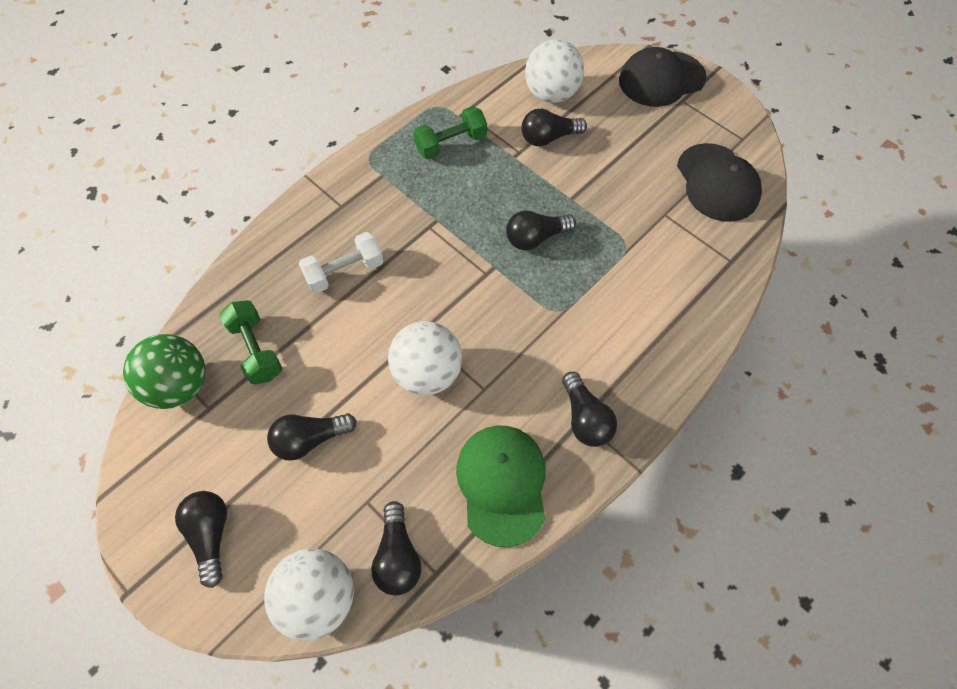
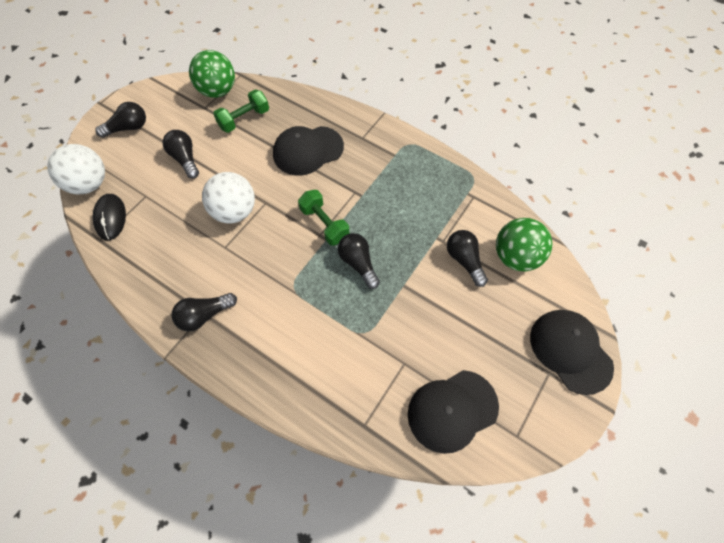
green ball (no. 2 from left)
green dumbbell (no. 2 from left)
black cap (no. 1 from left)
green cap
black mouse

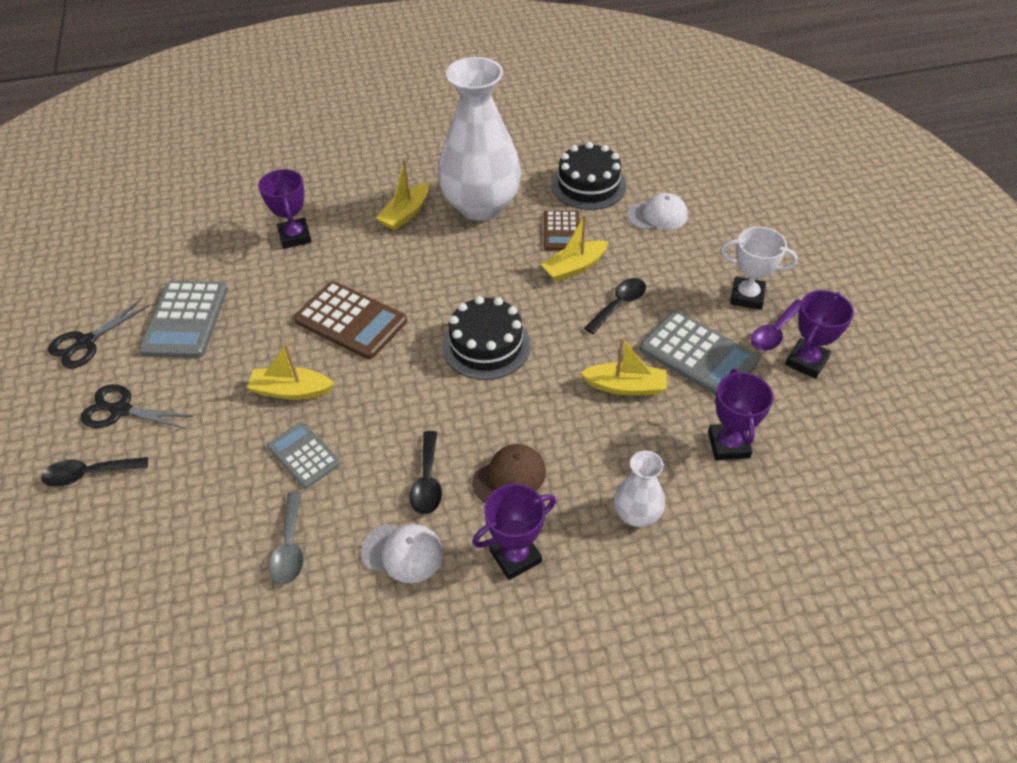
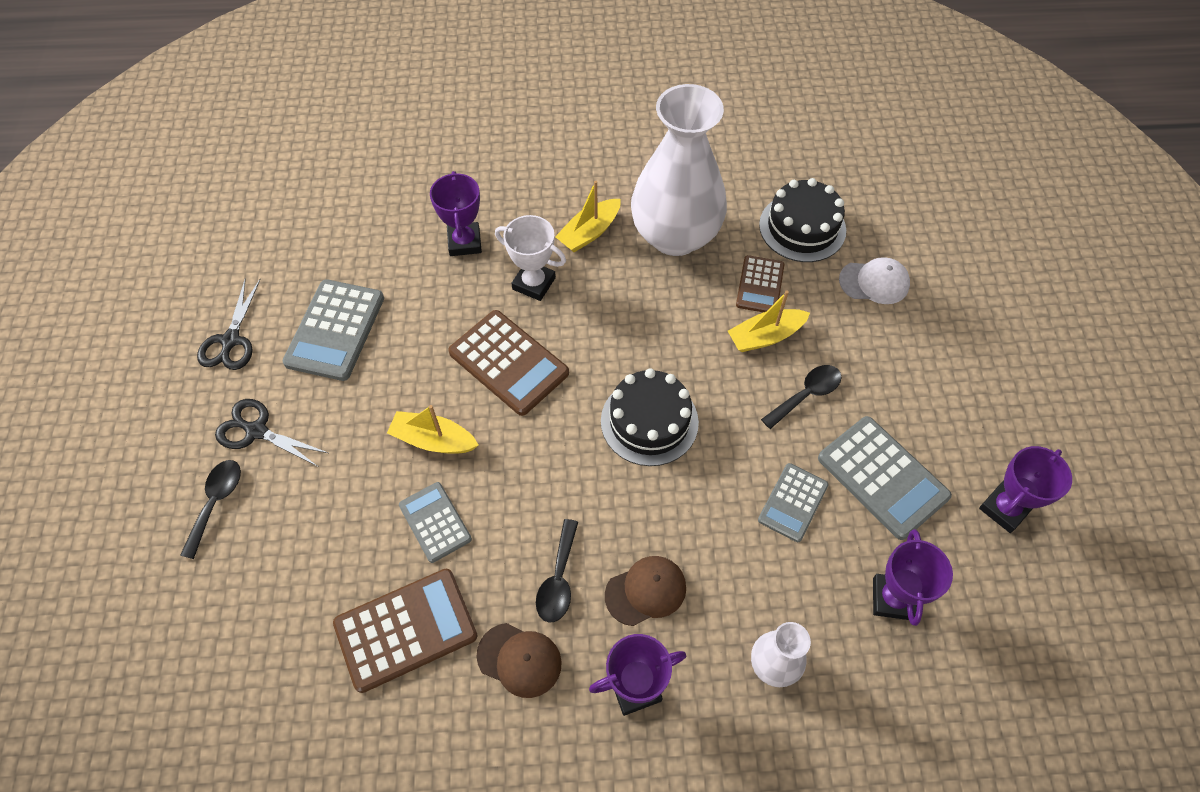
white trophy
black scissors (no. 1 from left)
purple spoon
grey calculator (no. 3 from left)
black spoon (no. 1 from left)
brown calculator (no. 1 from left)
brown cap (no. 1 from left)

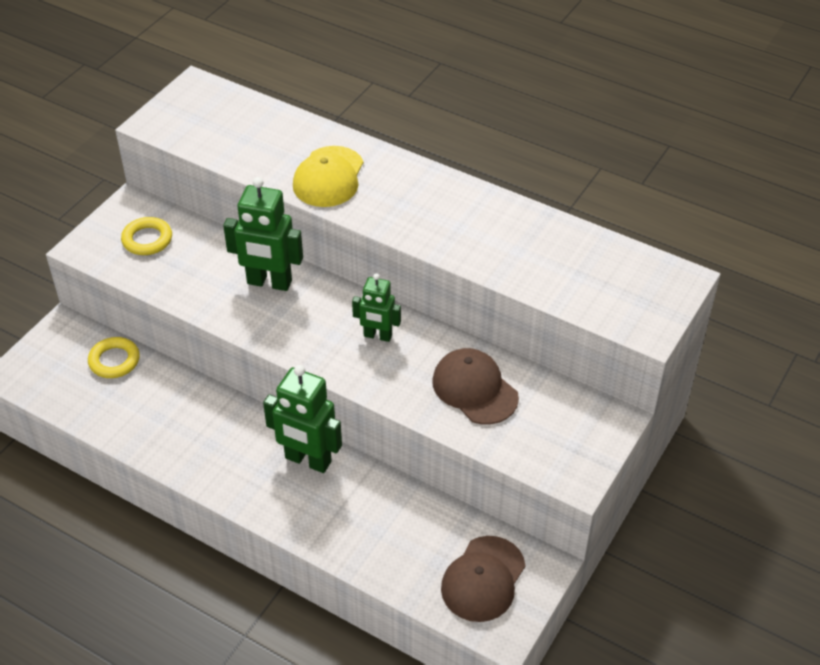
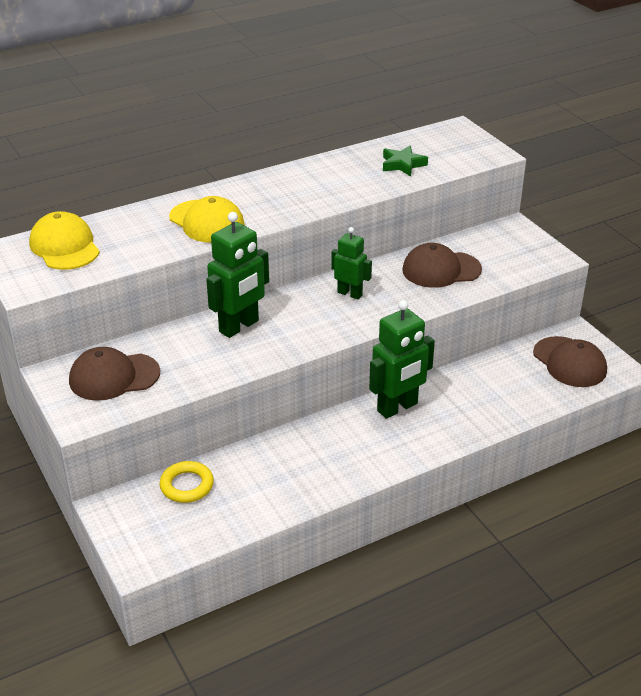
brown cap (no. 1 from left)
green robot (no. 2 from left)
green star
yellow cap (no. 1 from left)

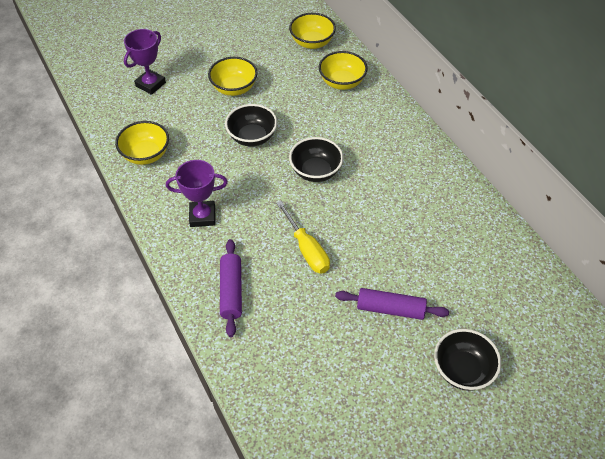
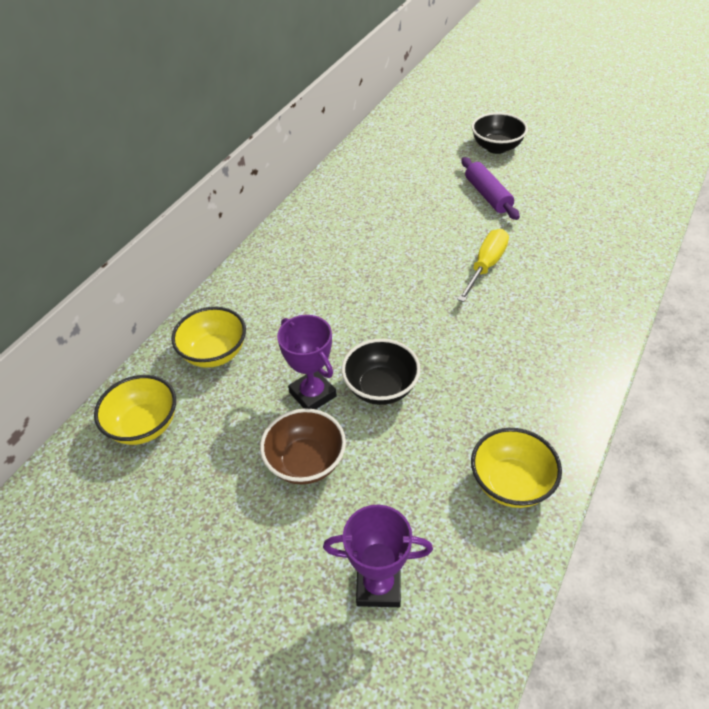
brown bowl
black bowl (no. 2 from left in the first image)
purple trophy (no. 1 from left)
purple rolling pin (no. 1 from left in the first image)

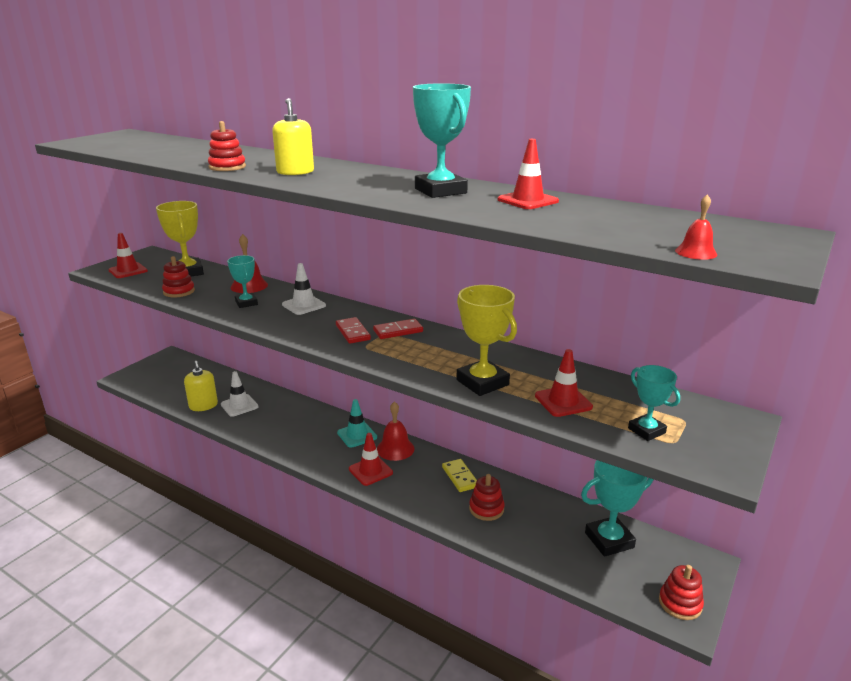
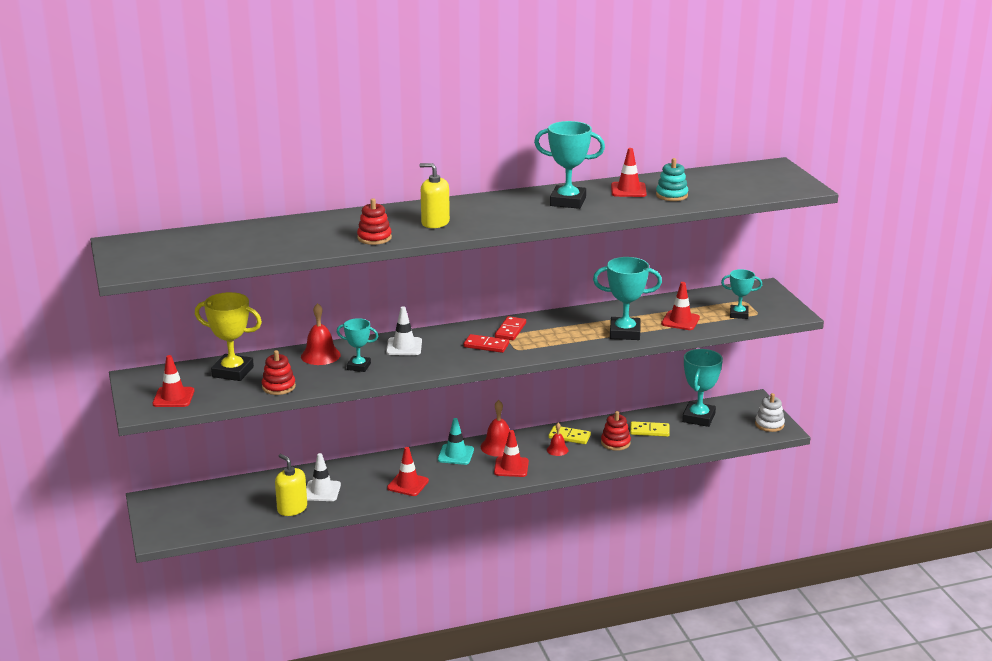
red bell (no. 3 from left)
turquoise trophy (no. 3 from left)
yellow soap dispenser (no. 1 from left)
white stacking toy
turquoise stacking toy
yellow domino (no. 2 from left)
red traffic cone (no. 2 from left)

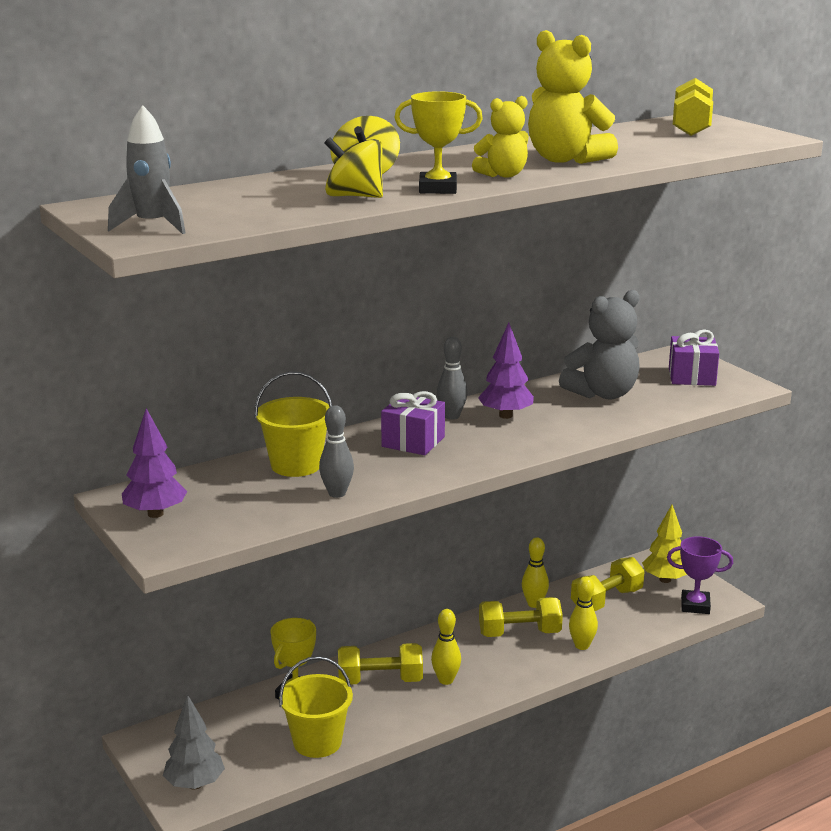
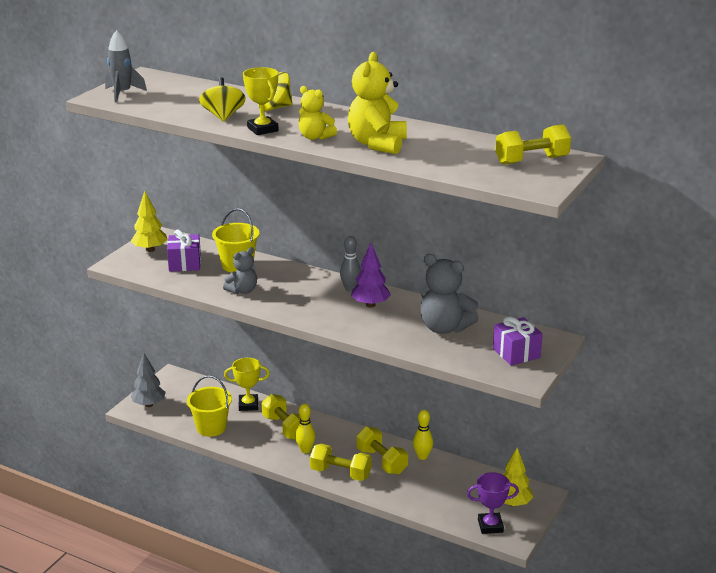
purple gift (no. 1 from left)
grey bowling pin (no. 1 from left in the first image)
yellow tree (no. 1 from left)
purple trophy
yellow dumbbell (no. 2 from left)
yellow bowling pin (no. 3 from left in the first image)
grey teddy bear (no. 1 from left)

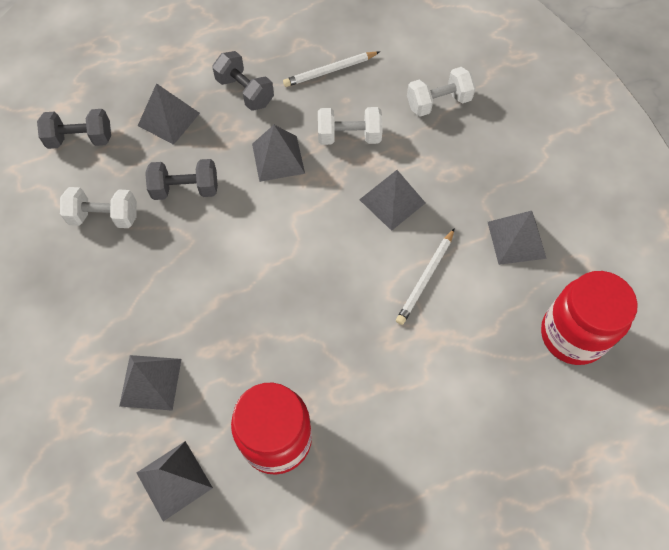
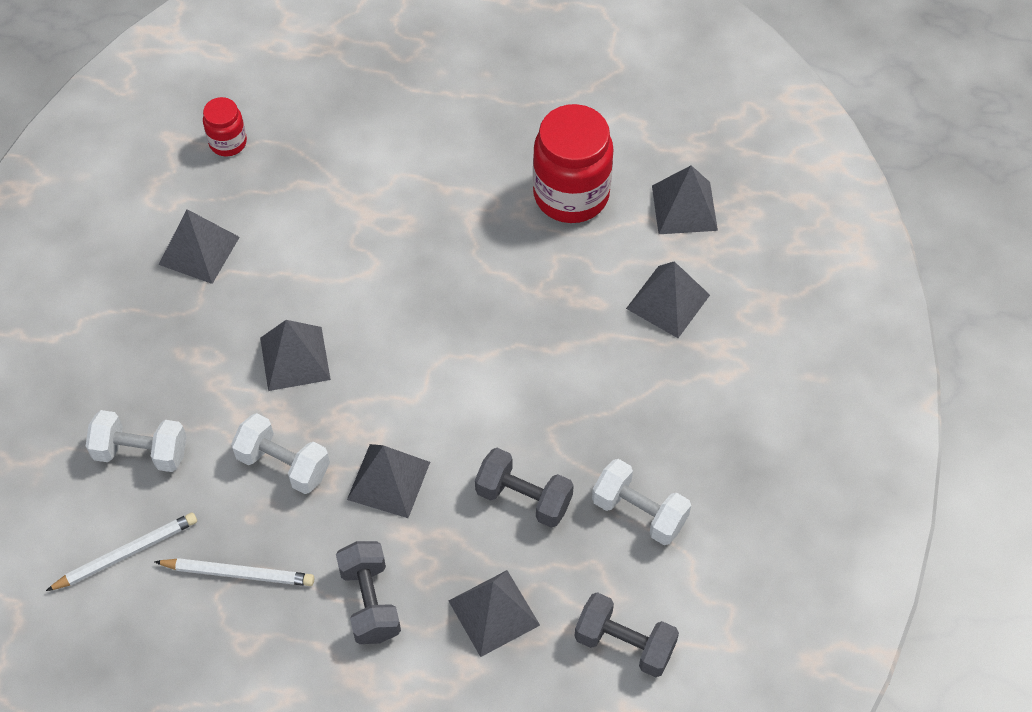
white pencil (no. 1 from left)
red jar (no. 1 from left)

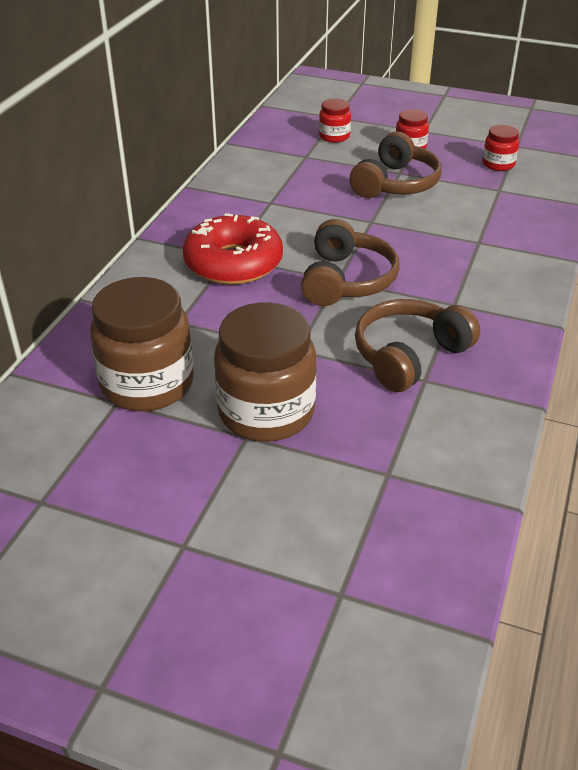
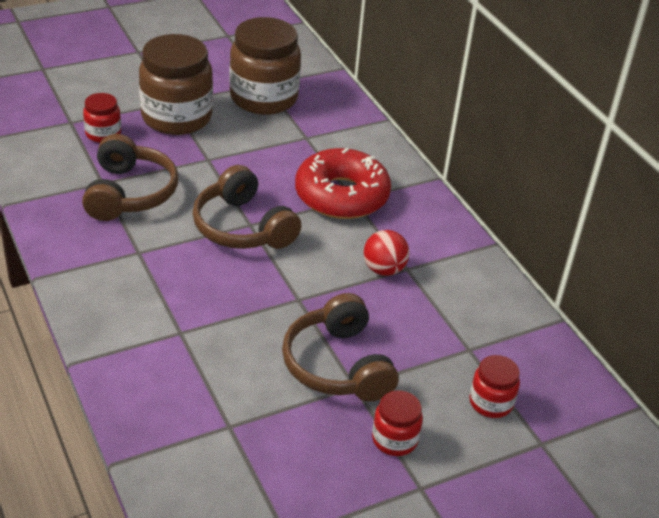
red jar (no. 1 from left)
red ball

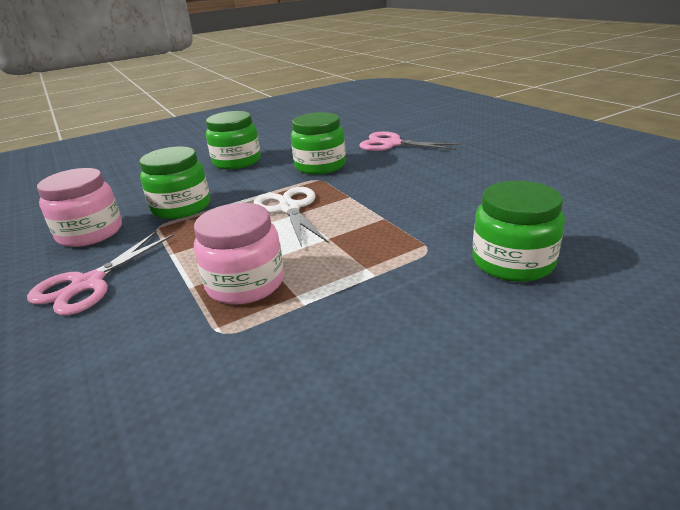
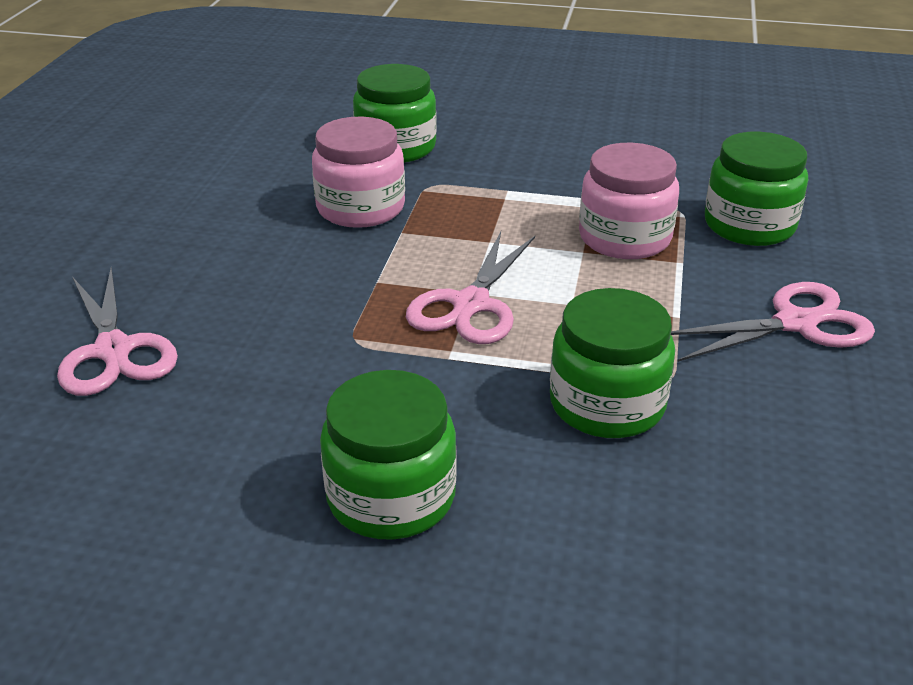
green jar (no. 4 from left)
pink jar (no. 1 from left)
pink scissors (no. 2 from left)

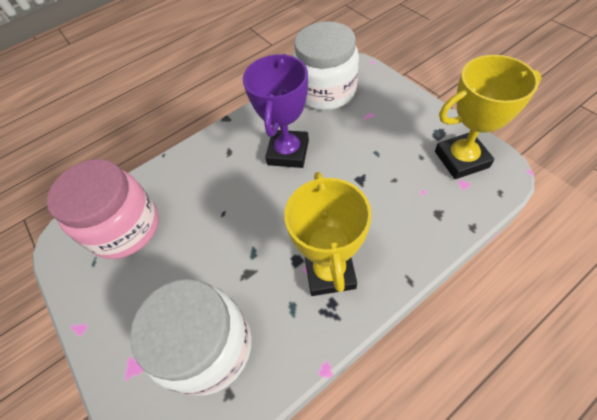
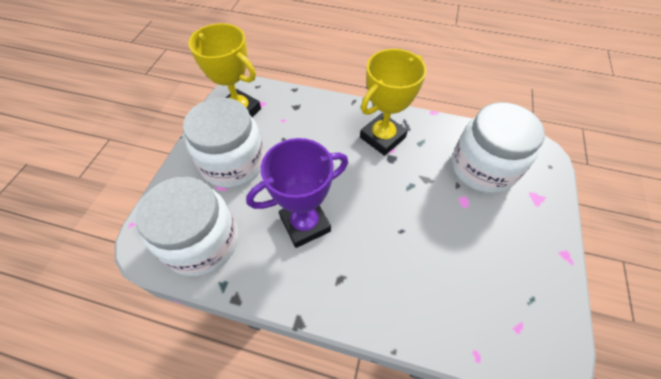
pink jar
white jar (no. 2 from left)

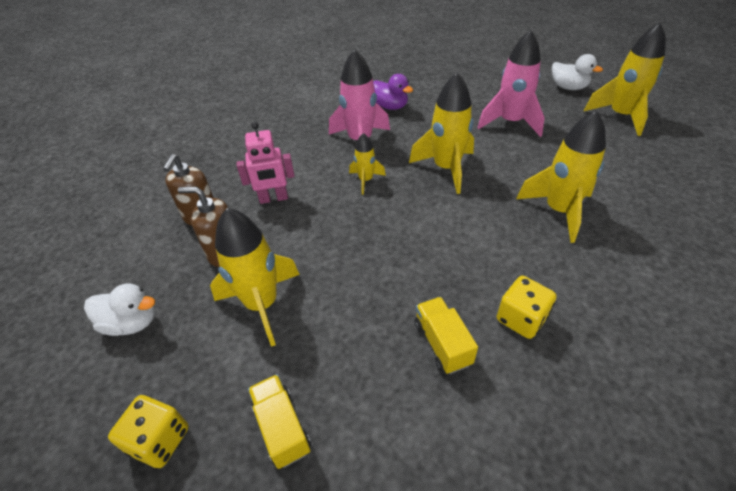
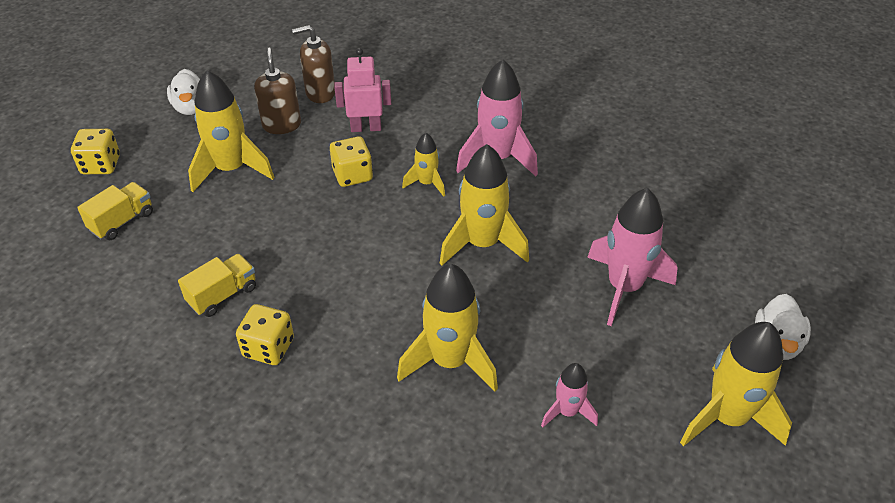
purple duck
pink robot
yellow dice (no. 3 from left)
pink rocket (no. 2 from left)

